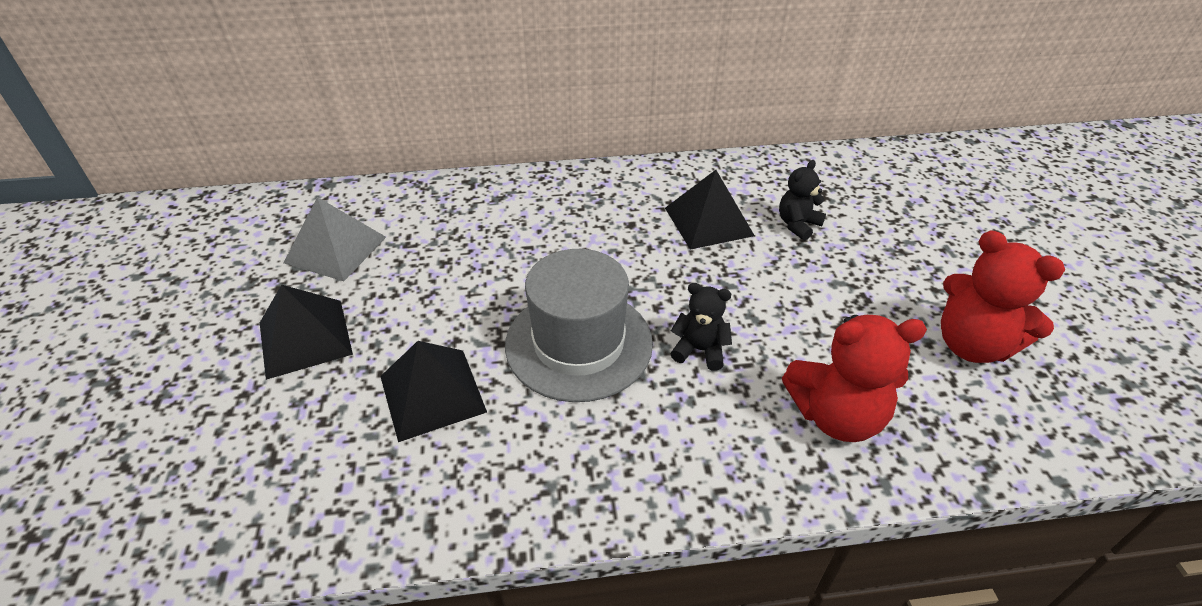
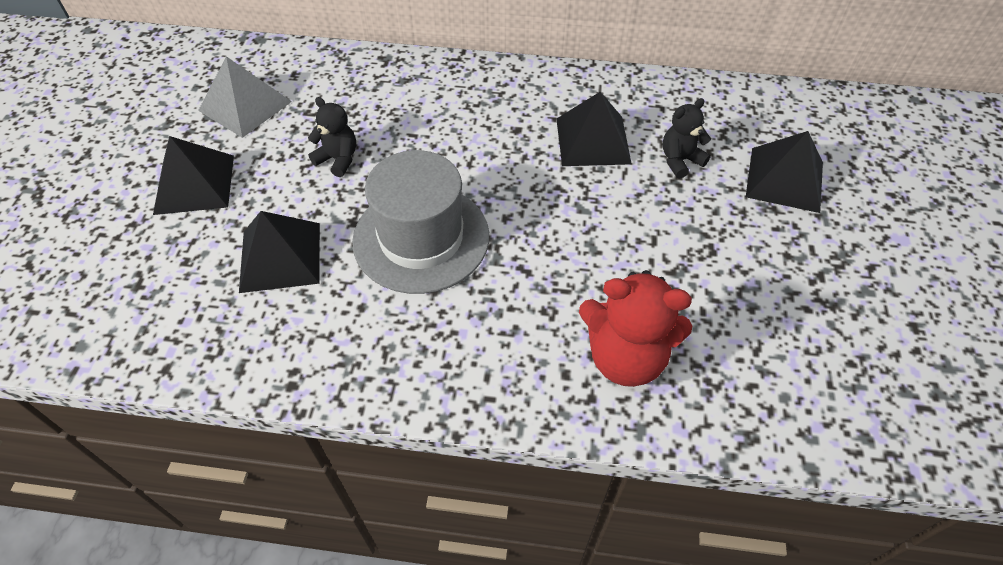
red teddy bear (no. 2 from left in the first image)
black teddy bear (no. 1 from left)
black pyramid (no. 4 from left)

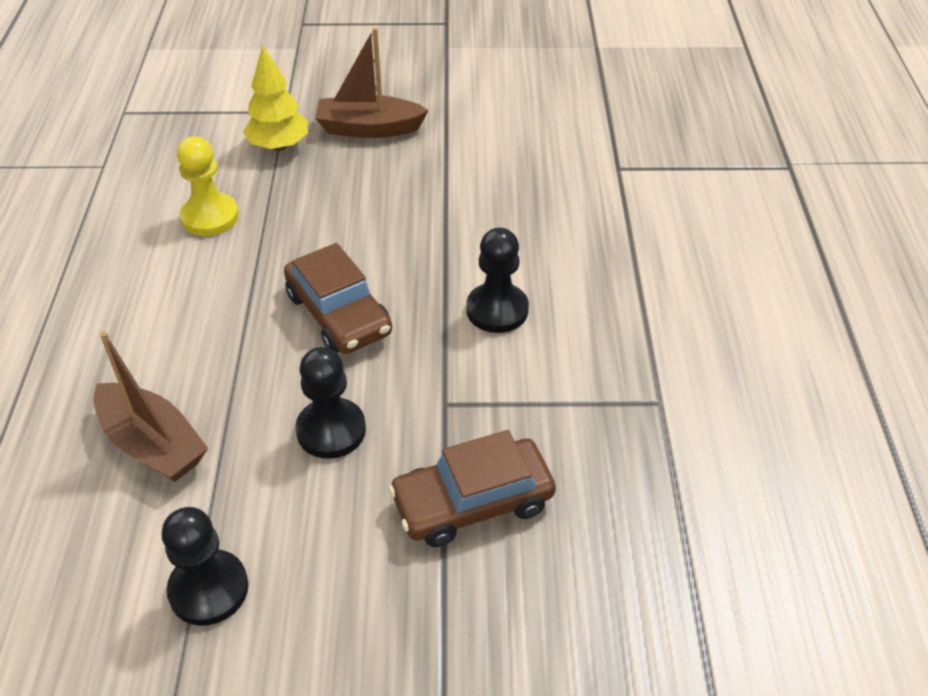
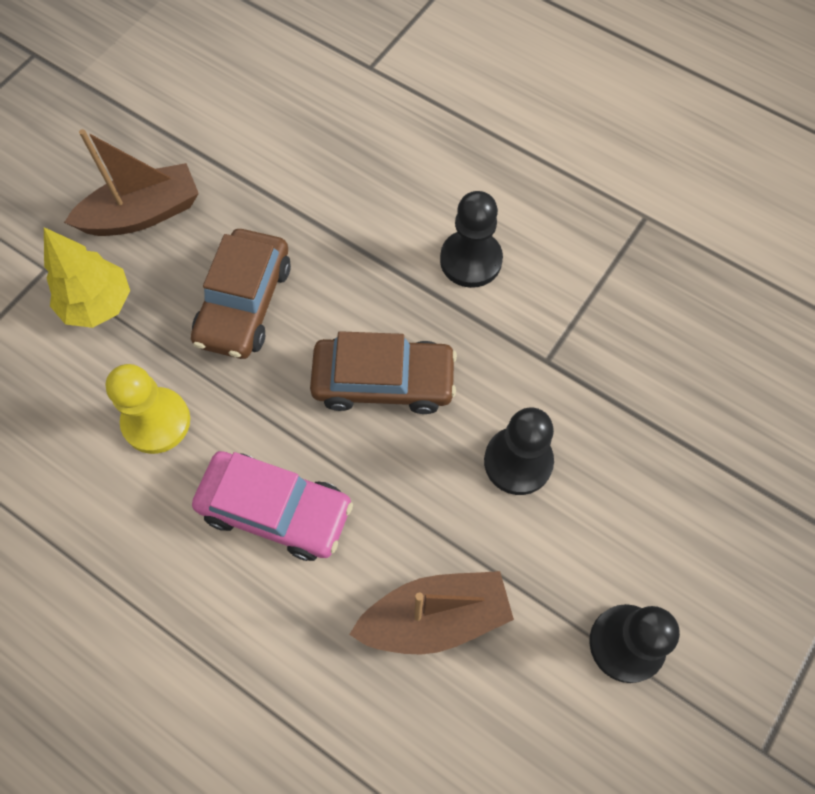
brown boat (no. 1 from left)
brown car (no. 1 from left)
pink car

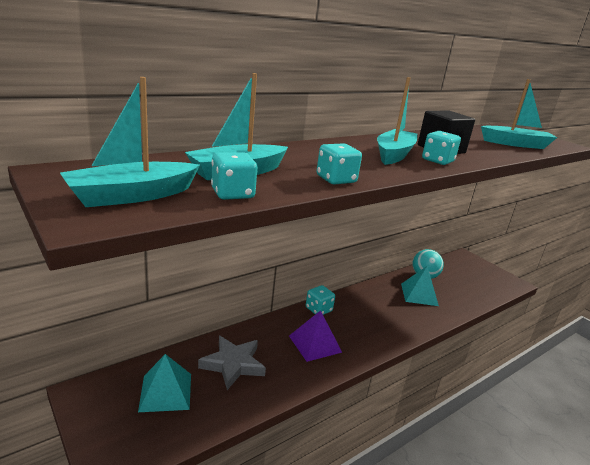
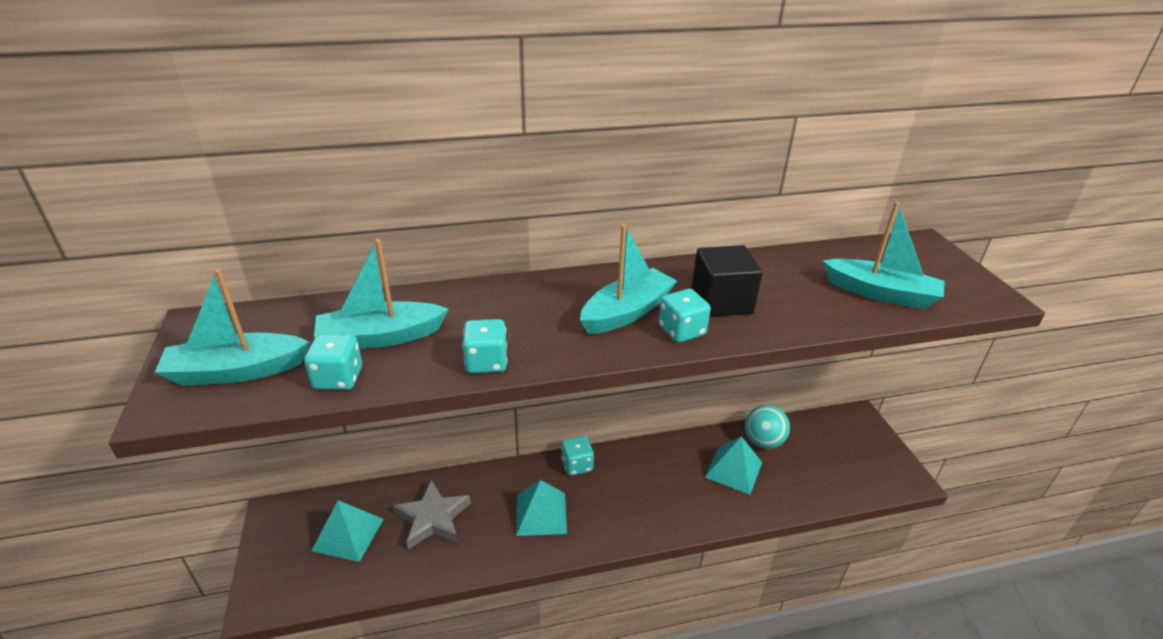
turquoise pyramid (no. 2 from left)

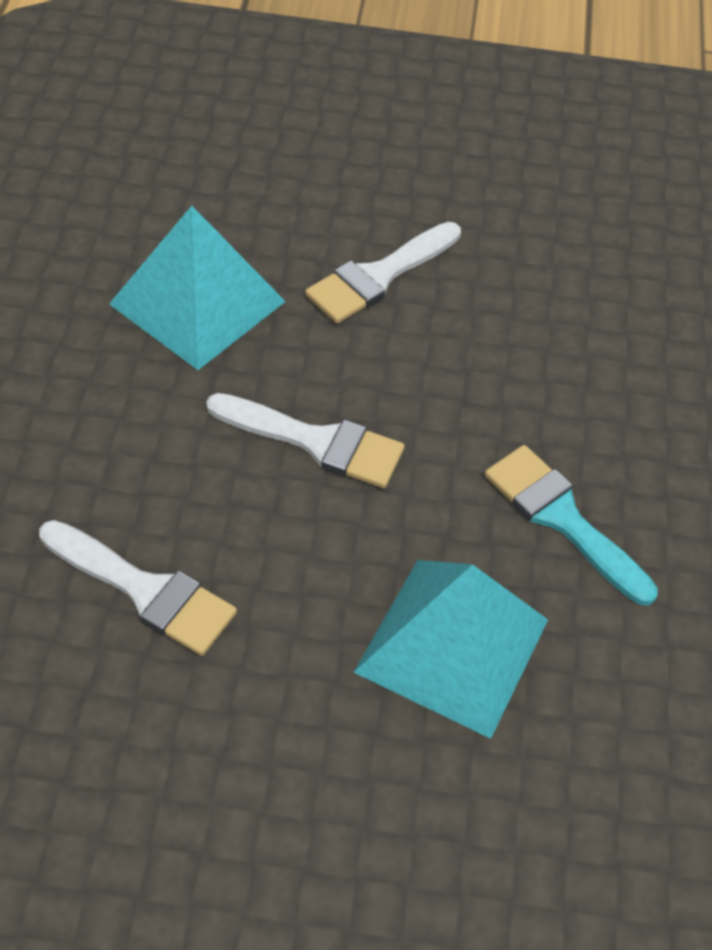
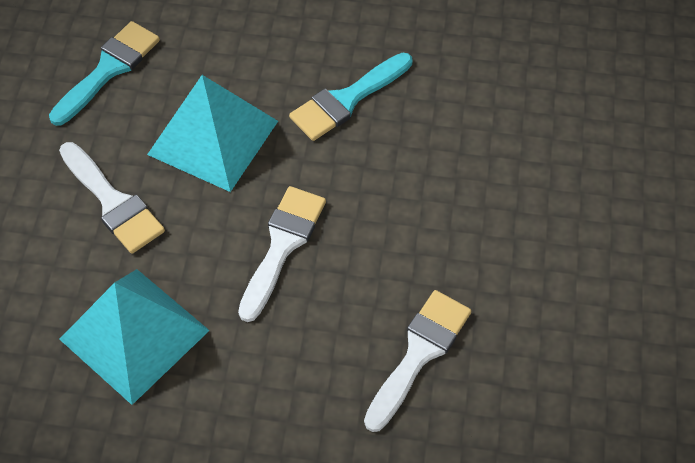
turquoise pyramid (no. 2 from left)
turquoise brush (no. 1 from left)

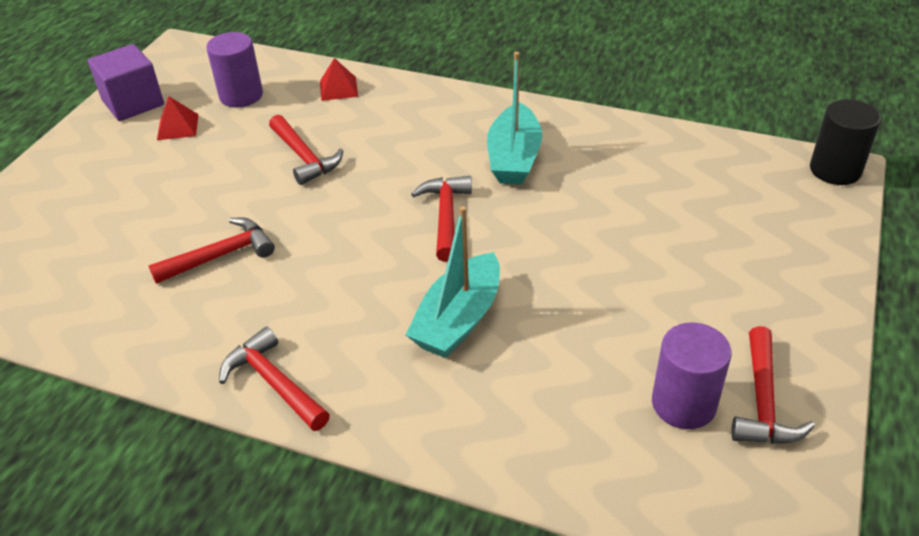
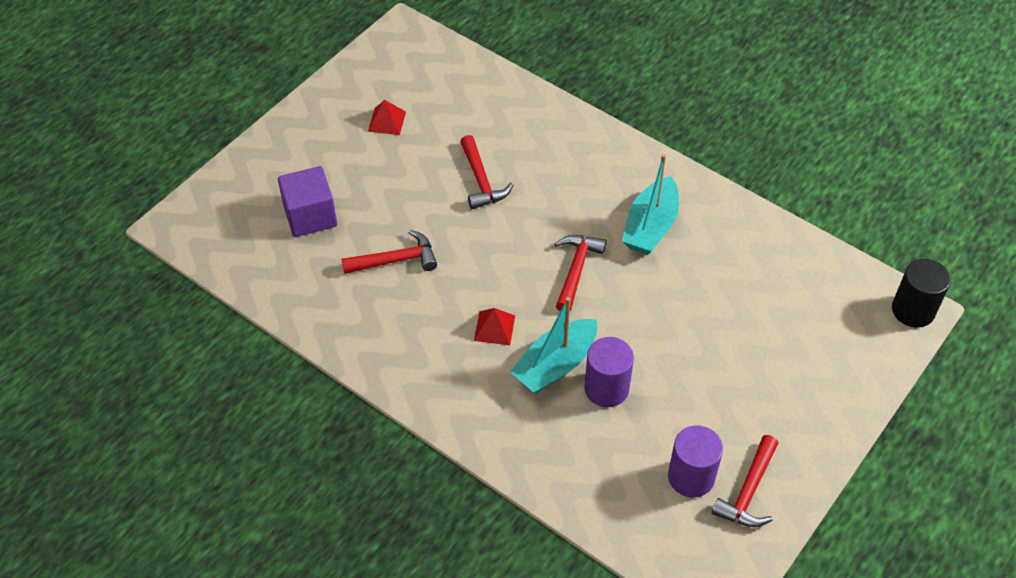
purple cylinder (no. 1 from left)
purple cube
red pyramid (no. 2 from left)
red hammer (no. 2 from left in the first image)

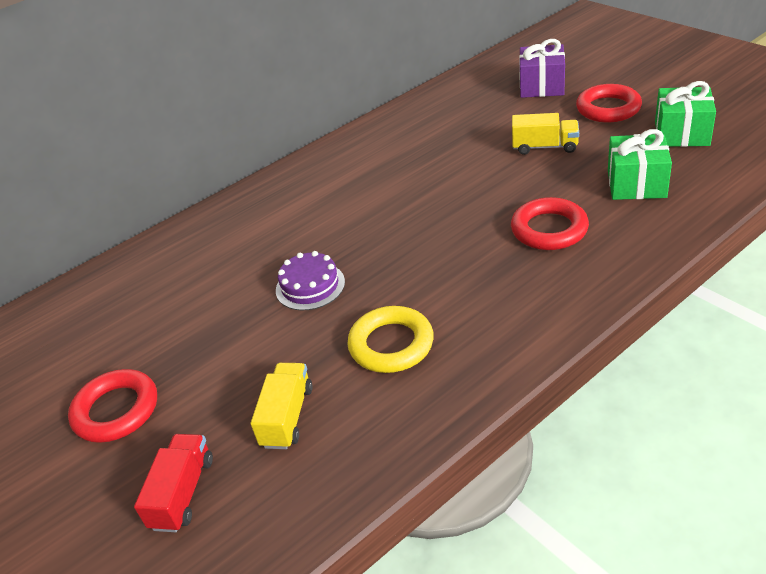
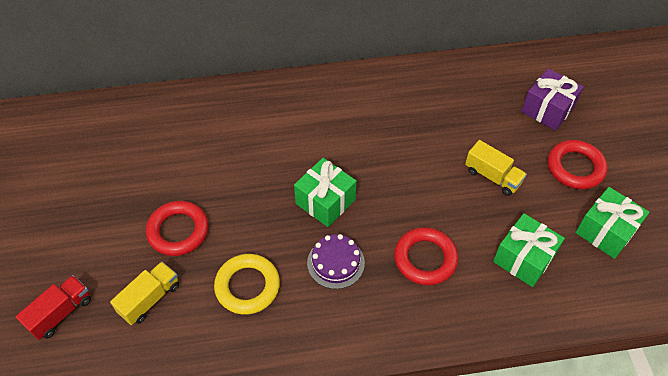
purple cake
red ring (no. 1 from left)
green gift (no. 1 from left)

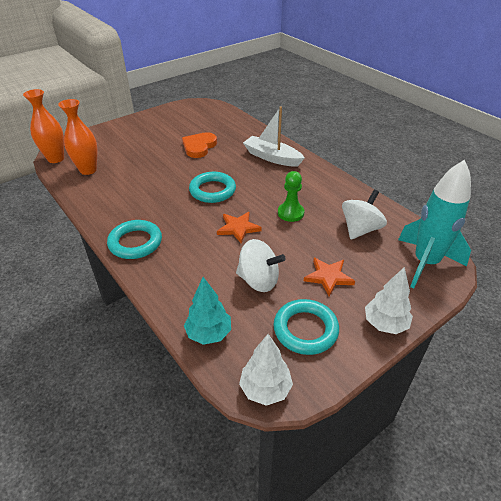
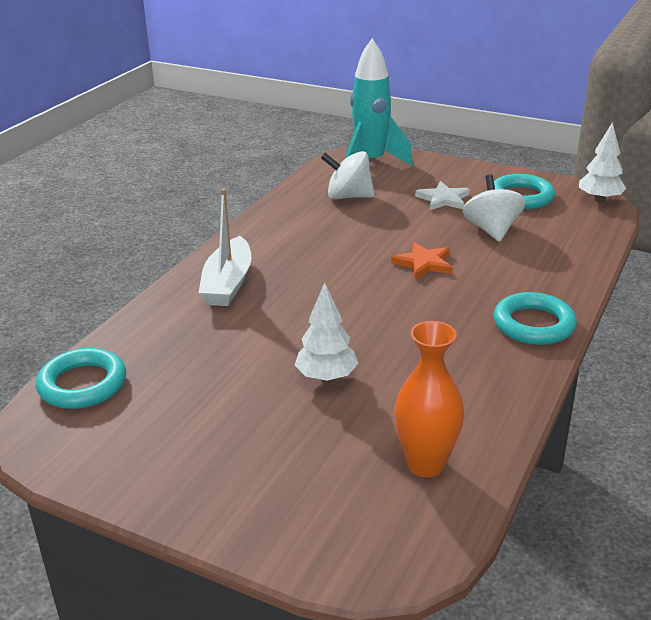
orange vase (no. 1 from left in the first image)
orange heart
green pawn
turquoise ring (no. 1 from left)
white star
white tree (no. 1 from left)
turquoise tree

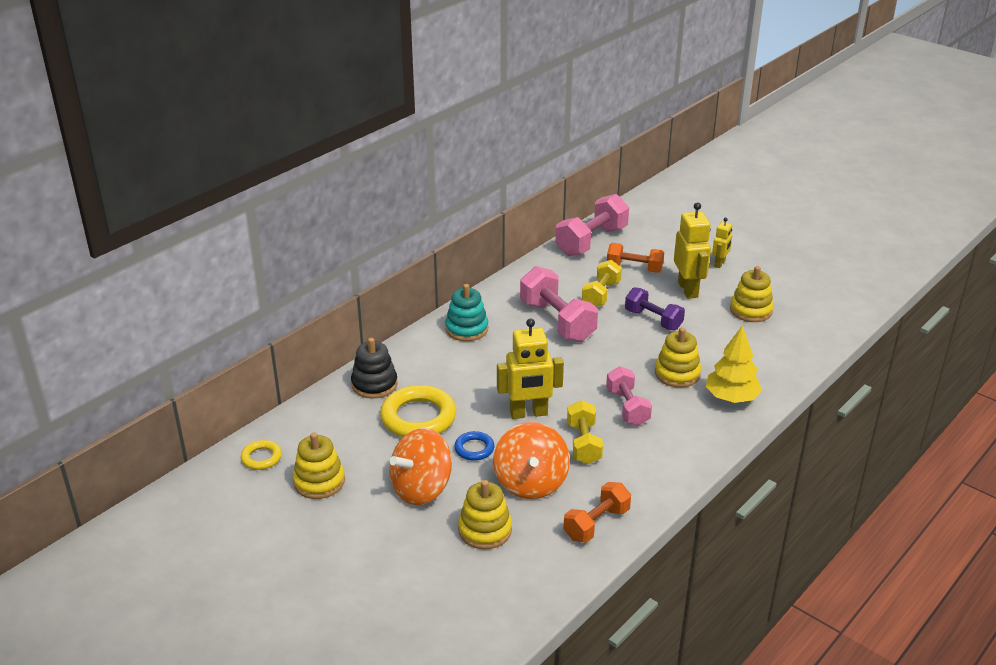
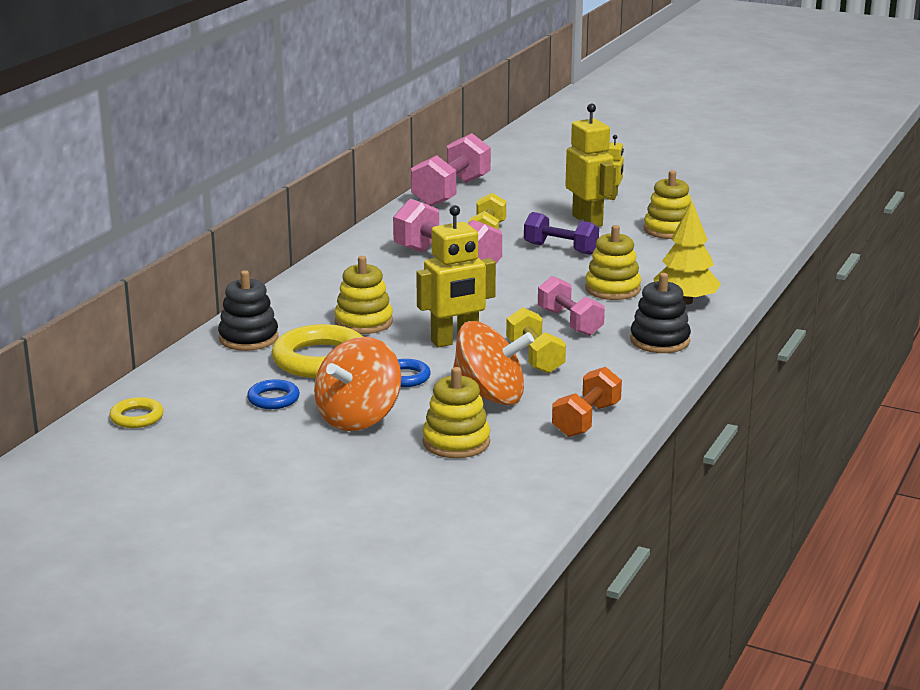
orange dumbbell (no. 2 from left in the first image)
turquoise stacking toy
orange spinning top (no. 2 from left)
yellow stacking toy (no. 1 from left)
black stacking toy (no. 2 from left)
blue ring (no. 1 from left)

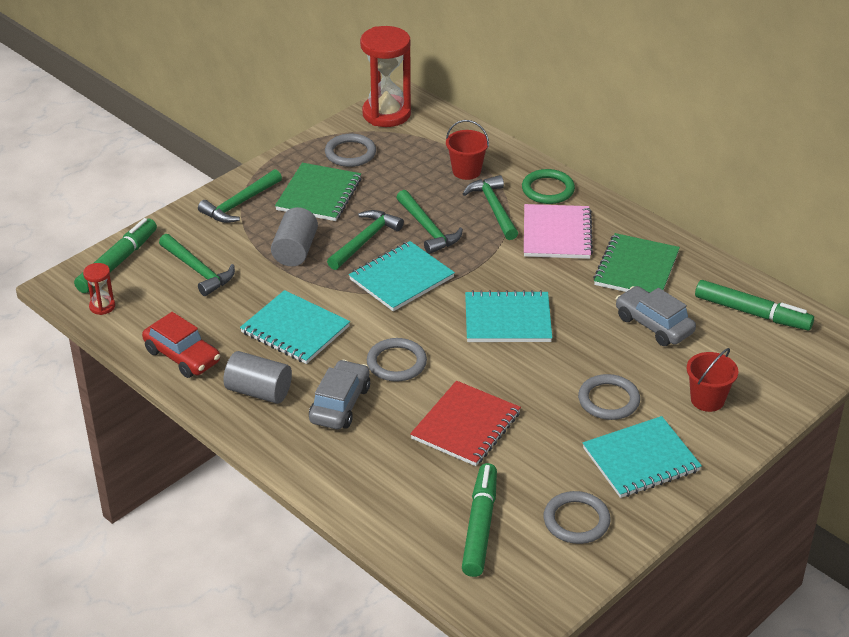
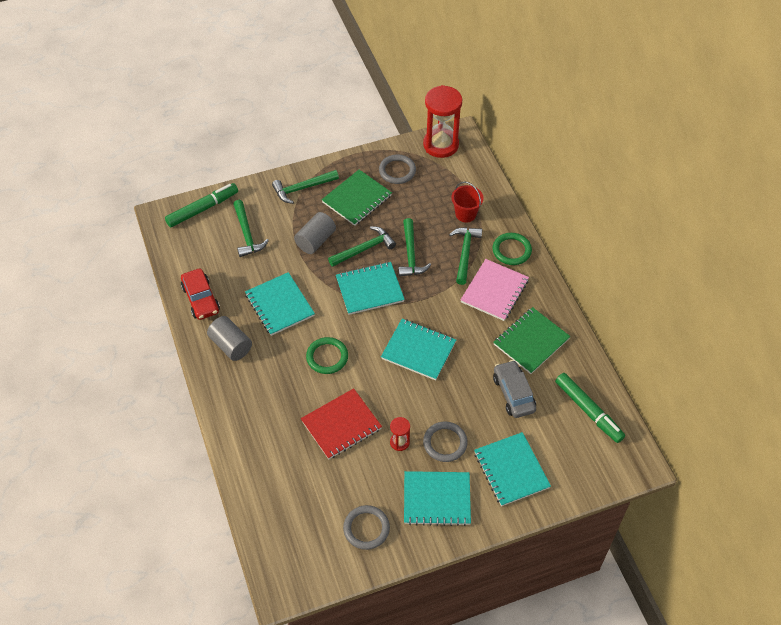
red hourglass (no. 1 from left)
green ring (no. 1 from left)
turquoise notebook (no. 5 from left)
grey car (no. 1 from left in the first image)
green marker (no. 2 from left in the first image)

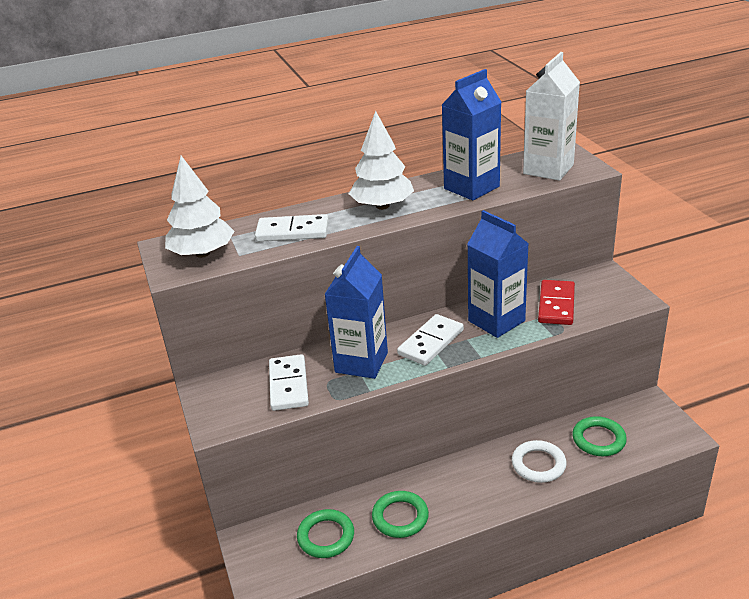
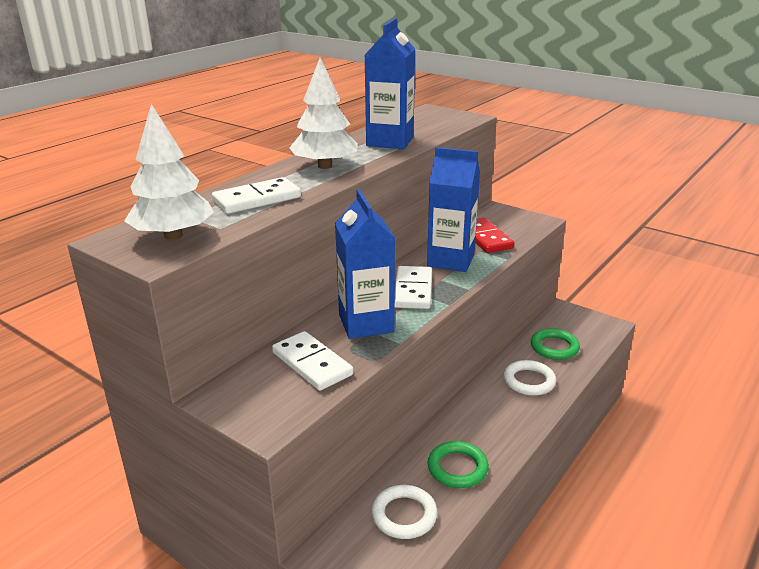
white carton
white ring (no. 1 from left)

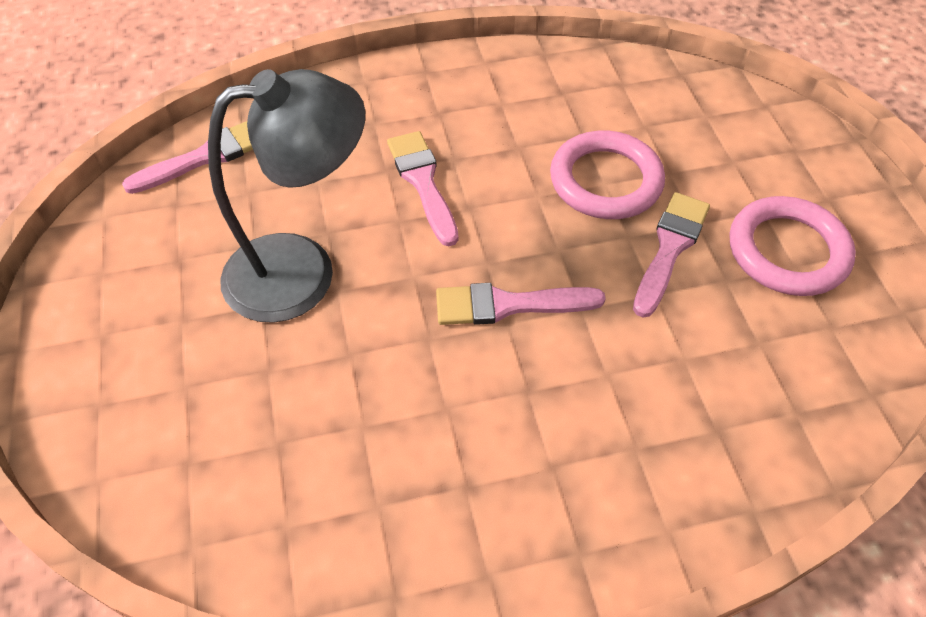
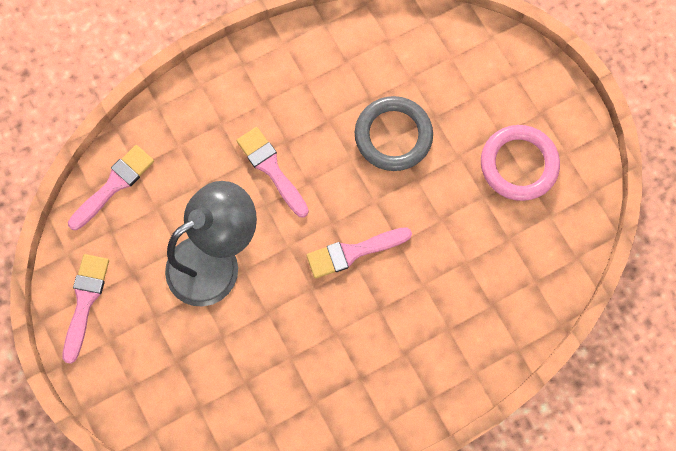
grey ring
pink brush (no. 1 from left)

